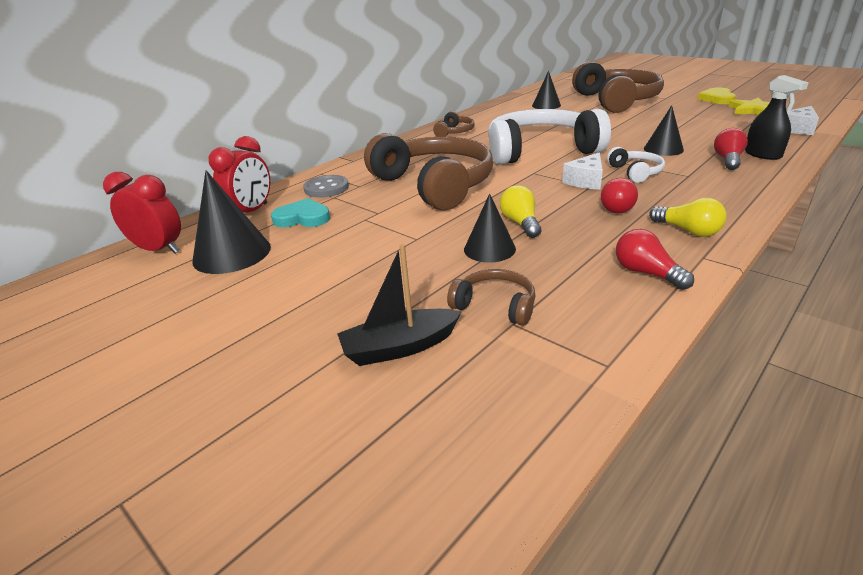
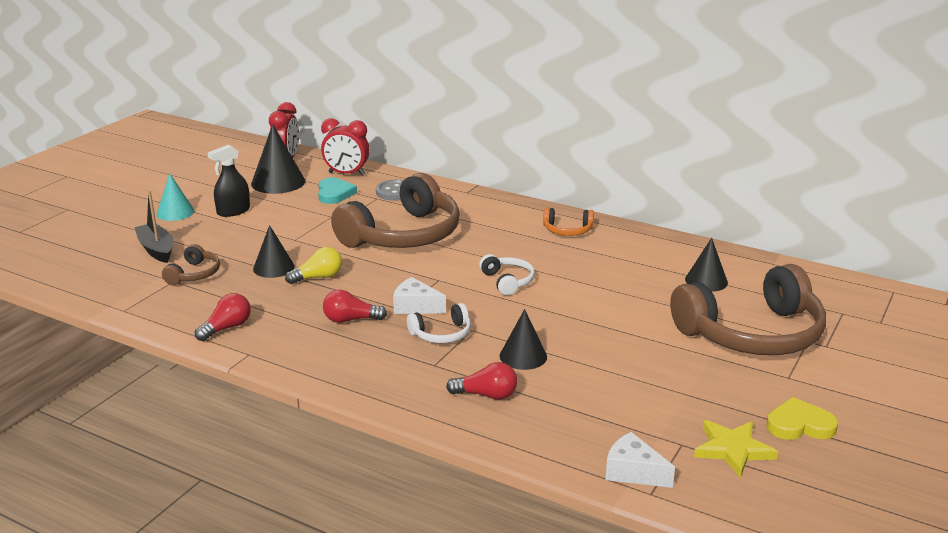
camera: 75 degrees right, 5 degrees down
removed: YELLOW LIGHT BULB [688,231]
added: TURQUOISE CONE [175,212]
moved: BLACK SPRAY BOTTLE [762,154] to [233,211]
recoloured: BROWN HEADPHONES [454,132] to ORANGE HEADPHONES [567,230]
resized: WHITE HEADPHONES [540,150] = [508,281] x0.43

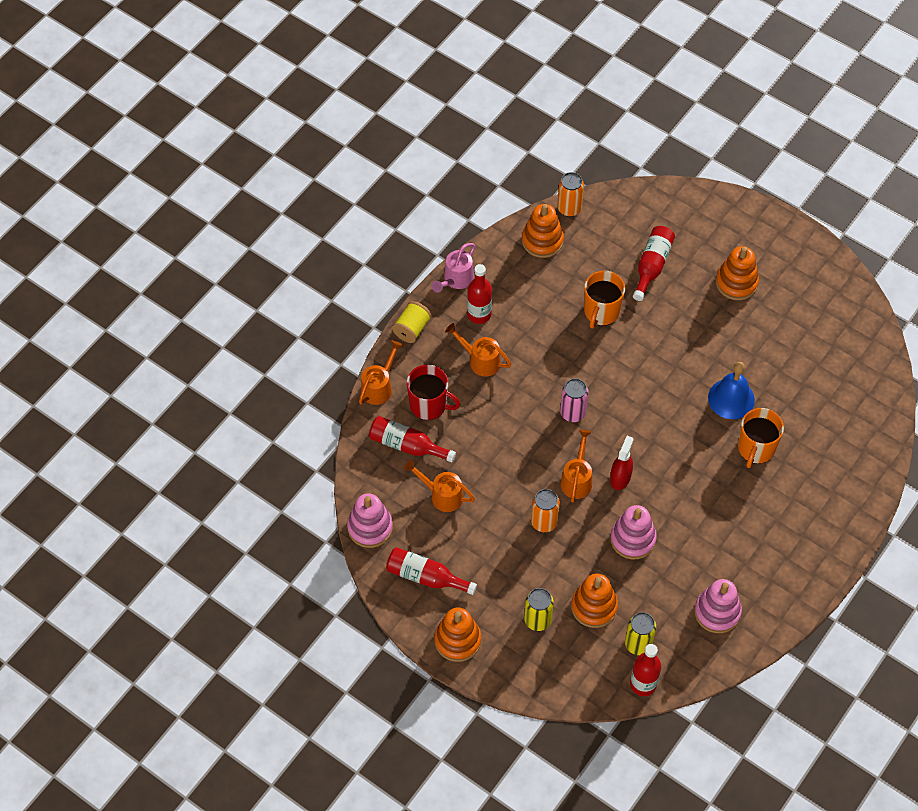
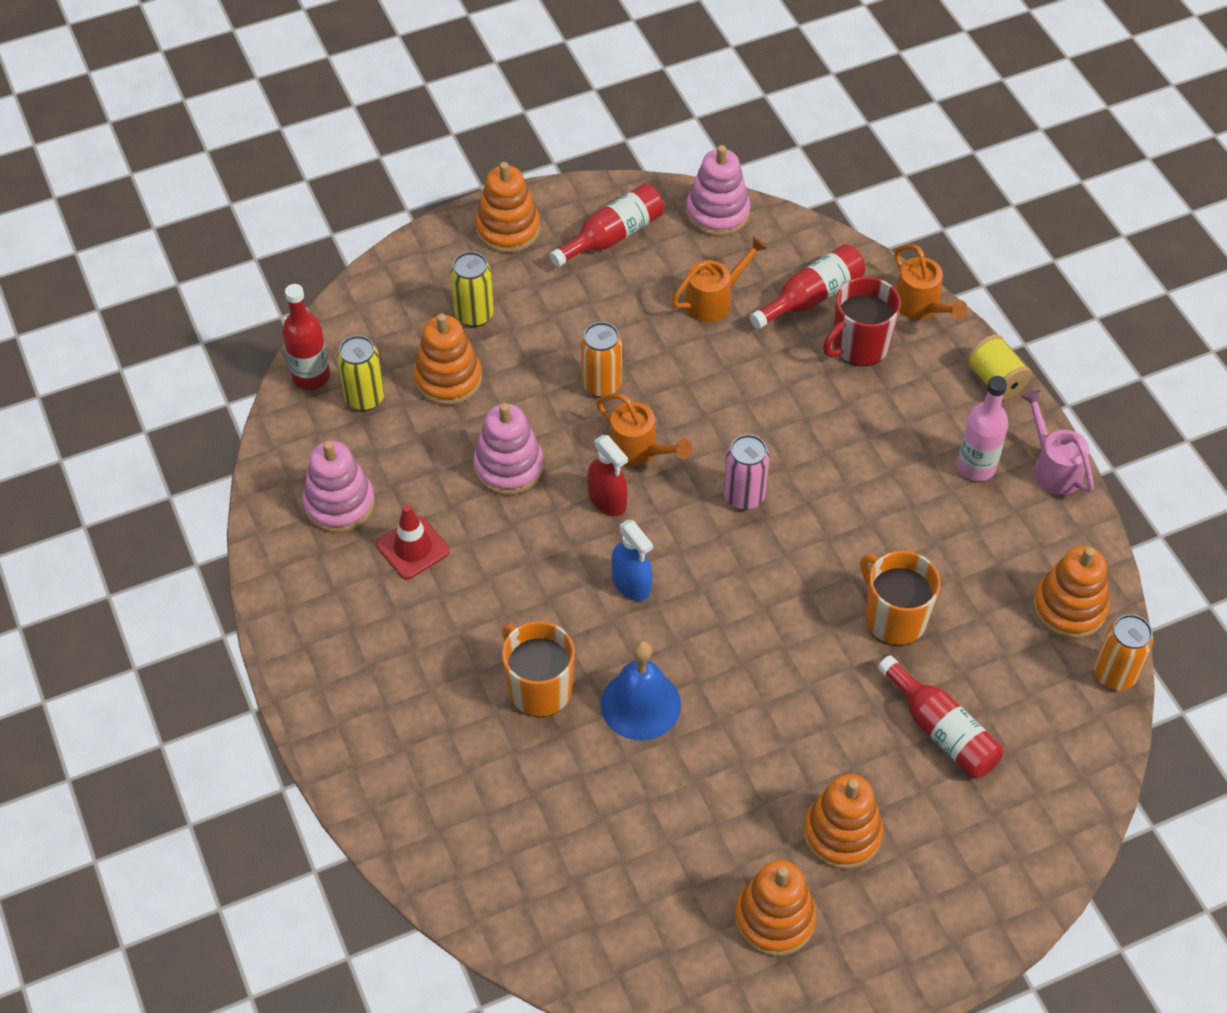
camera: 120 degrees right, 5 degrees down
removed: ORANGE WATERING CAN [480,360]
added: RED TRAFFIC CONE [413,548]; BLUE SPRAY BOTTLE [631,583]; ORANGE STACKING TOY [774,918]
recoloured: RED BOTTLE [479,314] to PINK BOTTLE [976,467]

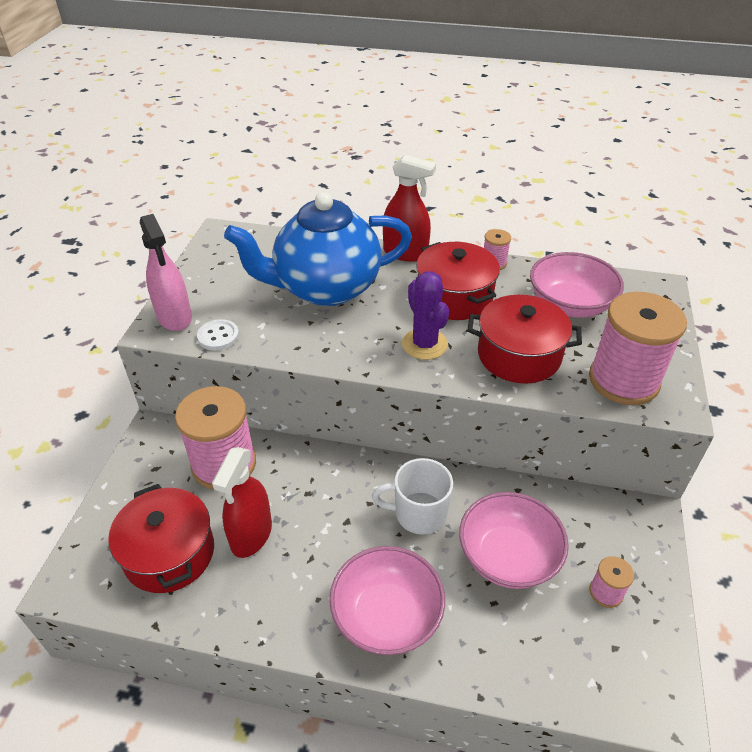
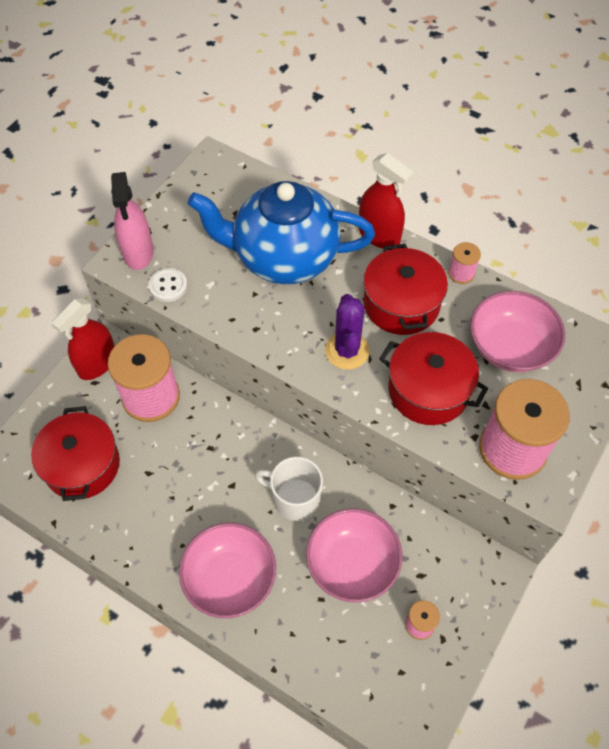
camera: 20 degrees right, 15 degrees up
moved: RED SPRAY BOTTLE [251,534] to [97,363]

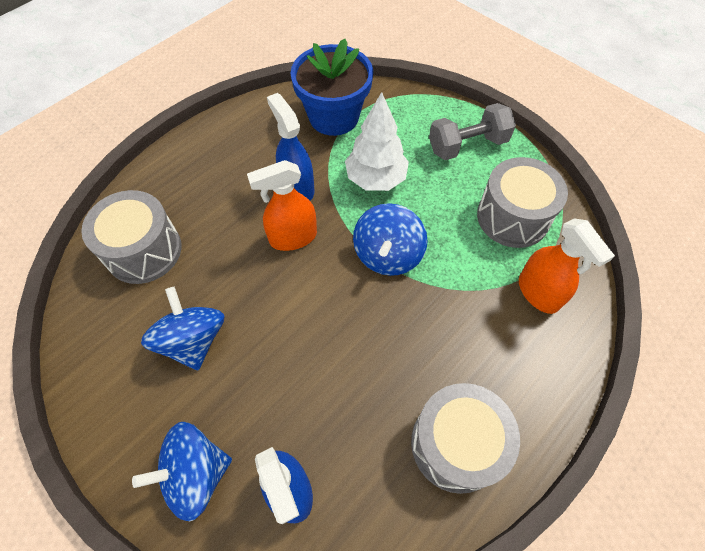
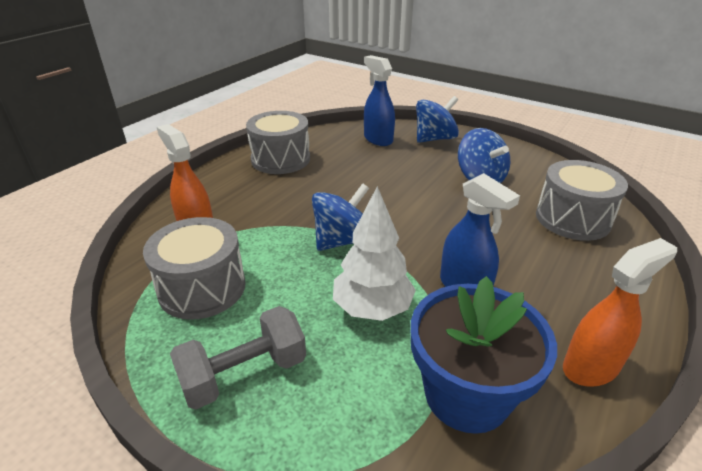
camera: 170 degrees right, 25 degrees down
moved: ORANGE SPRAY BOTTLE [292,237] to [591,367]
turned: BLUE SPINNING TOP [387,255] = [342,240] 45 degrees clockwise

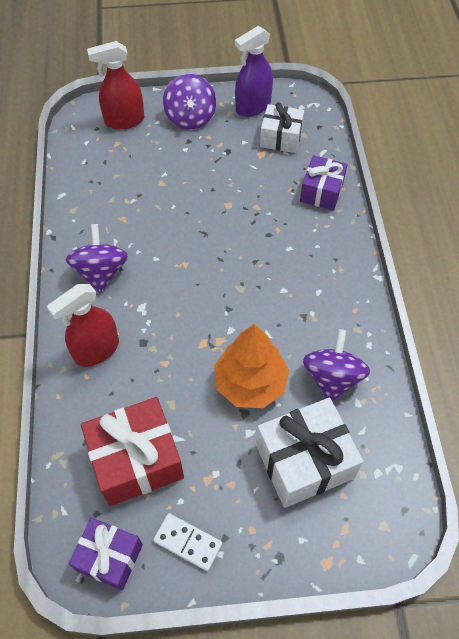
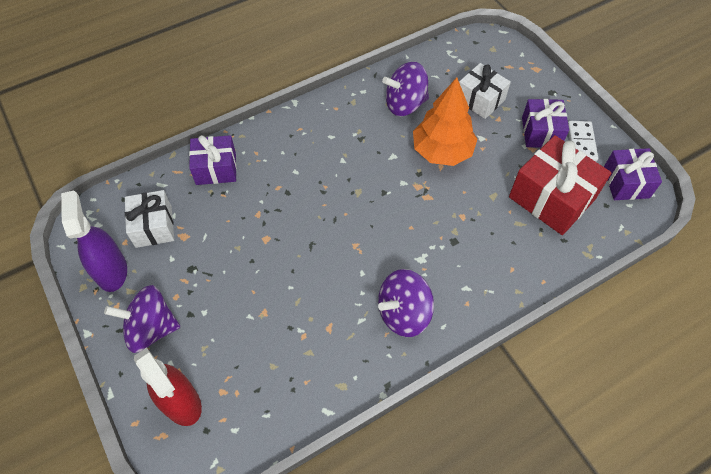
camera: 115 degrees left, 0 degrees up
removed: RED SPRAY BOTTLE [96,350]
added: PURPLE GIFT [541,132]
turned: PURPLE SPRAY BOTTLE [253,107] = [112,271] 135 degrees counterclockwise; PURPLE SPINNING TOP [190,118] = [151,328] 150 degrees counterclockwise
resized: WHITE GIFT [304,461] = [480,100] x0.63

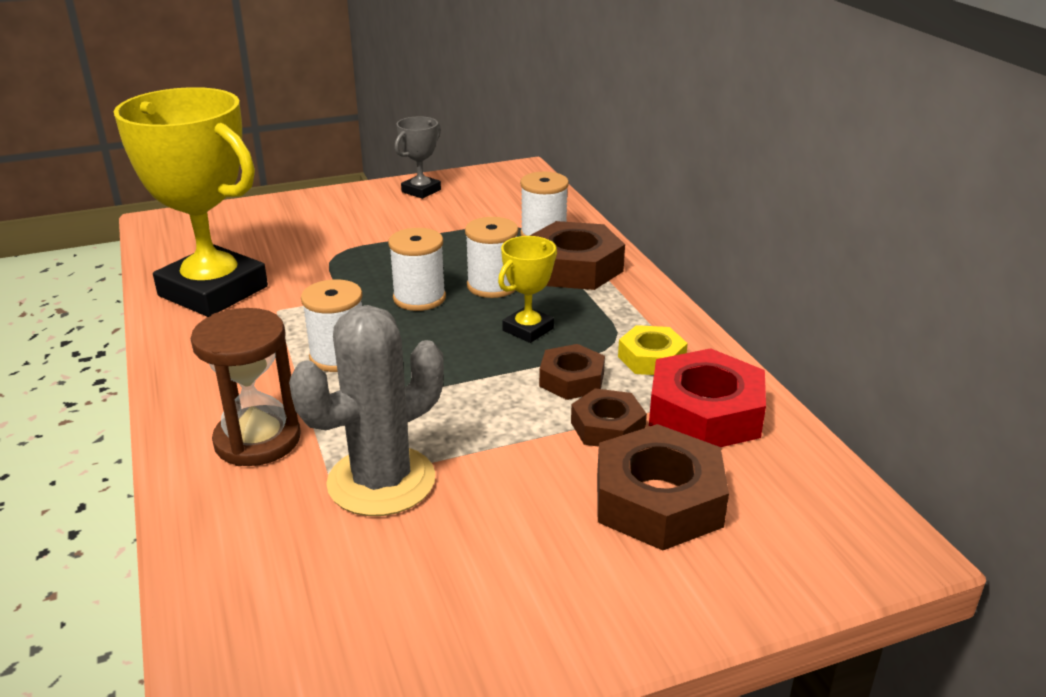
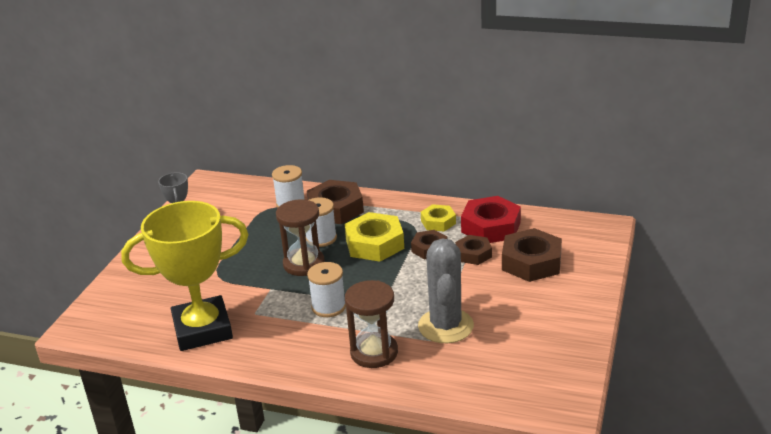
camera: 50 degrees left, 0 degrees up
replaced: WHITE SPOOL [419,298] to BROWN HOURGLASS [304,264]; YELLOW TROPHY [528,329] to YELLOW NUT [374,244]

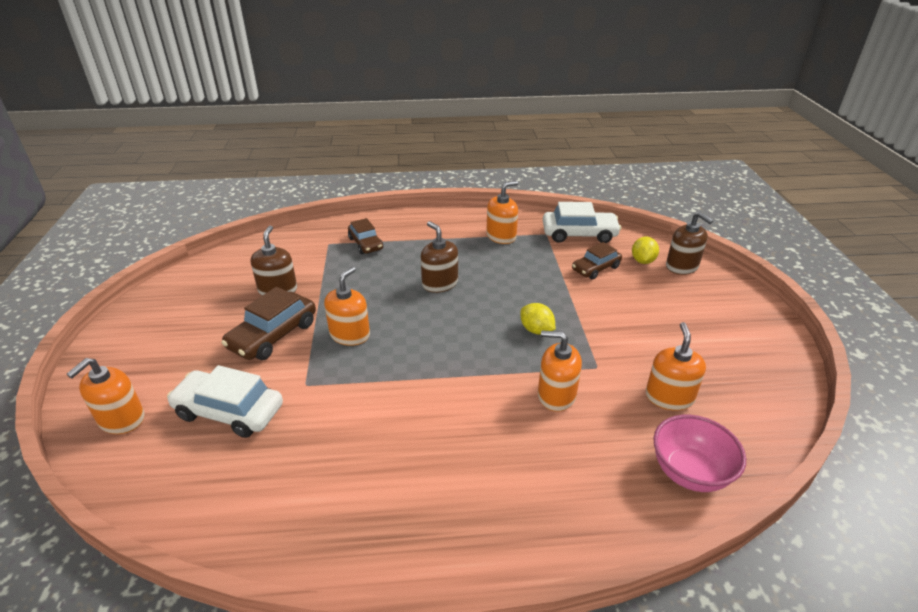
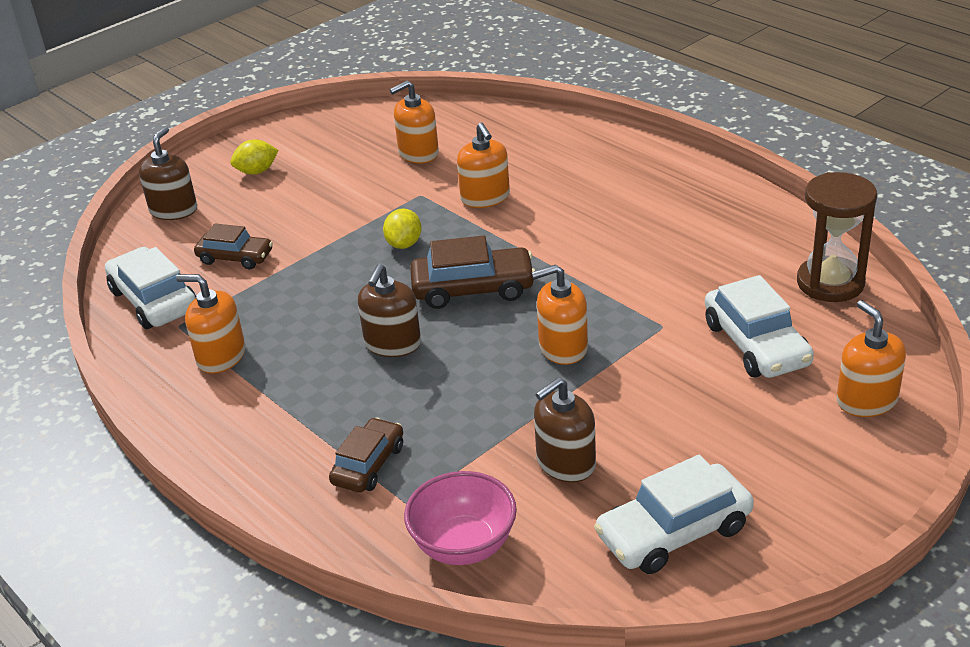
camera: 125 degrees left, 0 degrees up
added: WHITE CAR [674,532]; BROWN HOURGLASS [830,283]
moved: YELLOW LEMON [642,261] to [257,171]; PINK BOWL [689,472] to [464,545]; BROWN CAR [273,335] to [473,288]
turned: ORANGE SOAP DISPENSER [121,419] = [866,400] 105 degrees counterclockwise

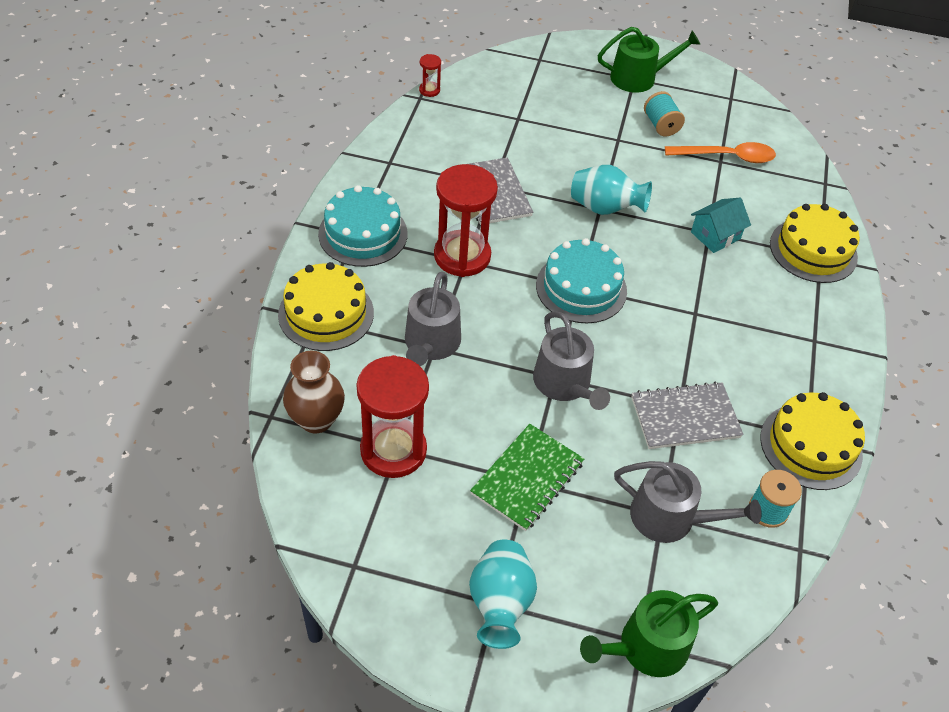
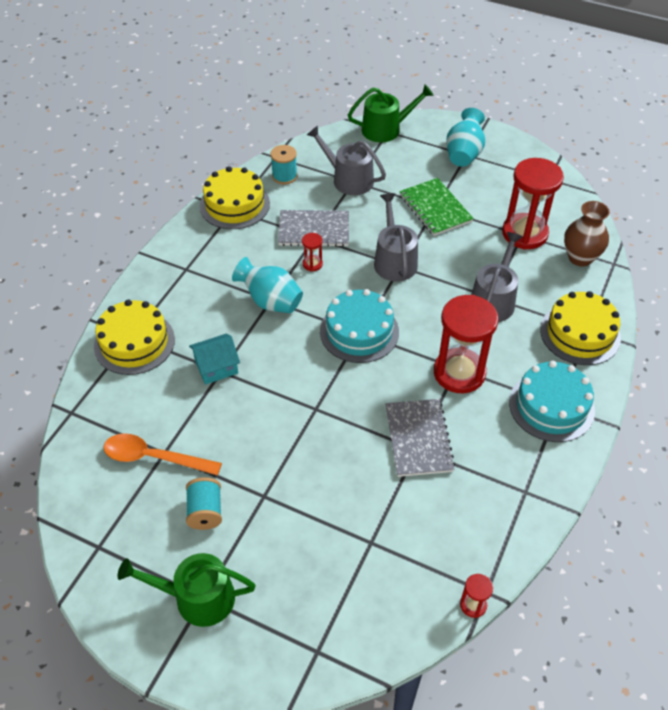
camera: 165 degrees left, 0 degrees up
added: RED HOURGLASS [312,264]
moved: TURQUOISE VASE [605,208] to [270,301]
turned: GREEN NOTEBOOK [527,478] = [435,208] 75 degrees counterclockwise

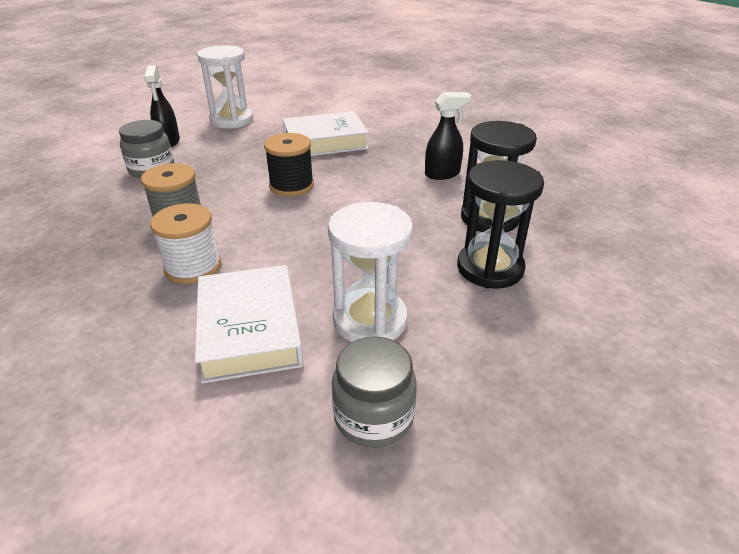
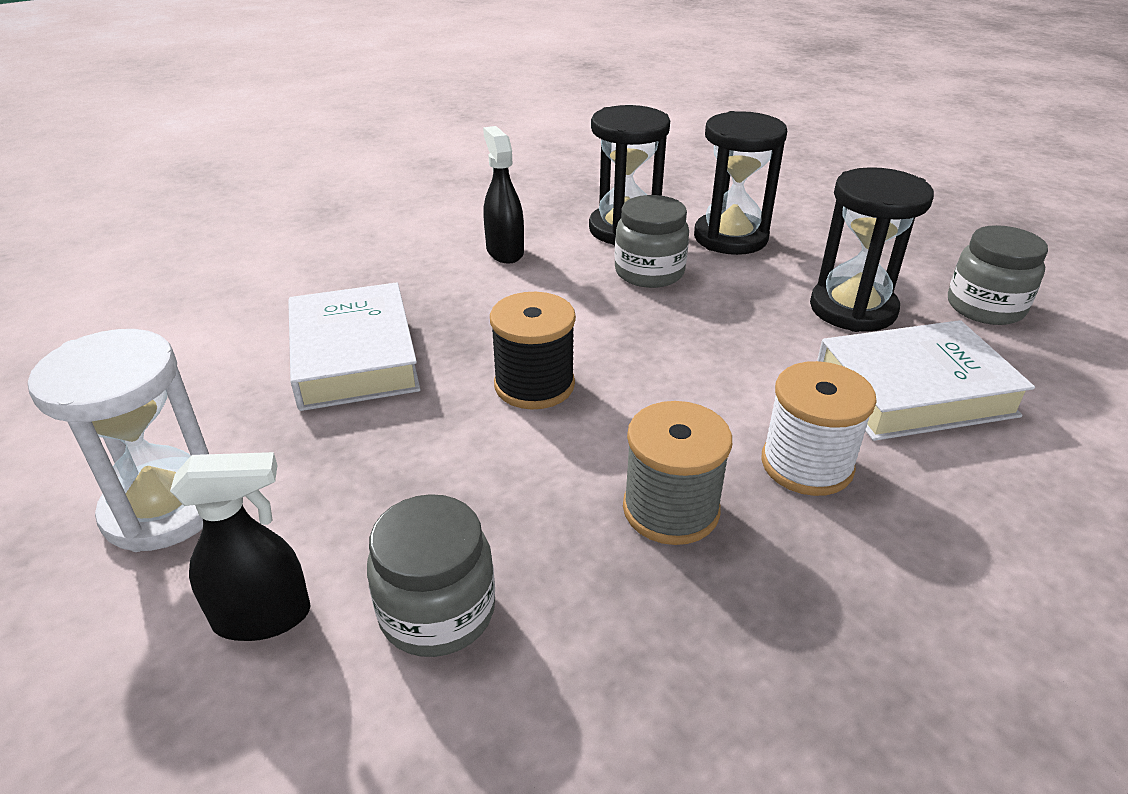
camera: 90 degrees left, 0 degrees up
added: GREY JAR [649,272]
recoloured: WHITE HOURGLASS [370,320] to BLACK HOURGLASS [852,309]

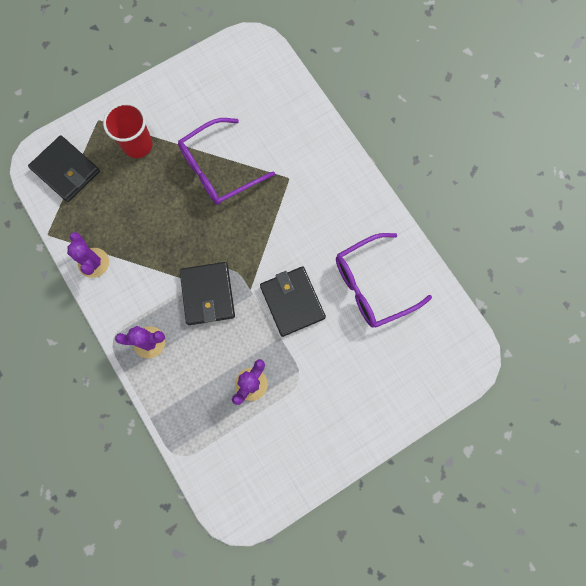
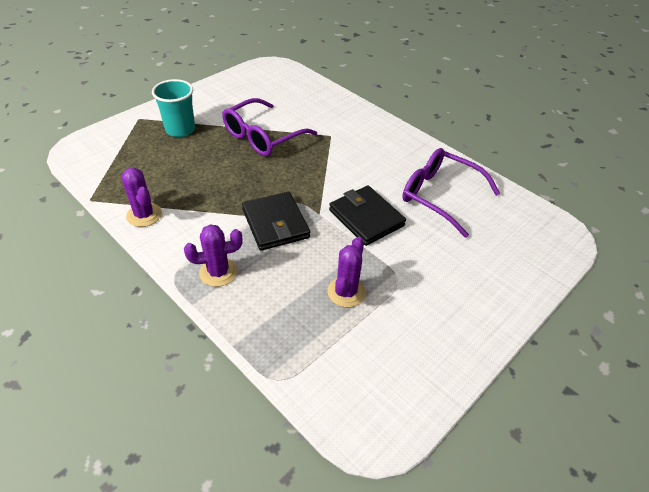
camera: 15 degrees left, 30 degrees down
removed: BLACK WALLET [66,170]
recoloured: RED CUP [137,145] to TURQUOISE CUP [180,129]
turned: PURPLE GLASSES [372,285] = [439,196] 75 degrees clockwise

